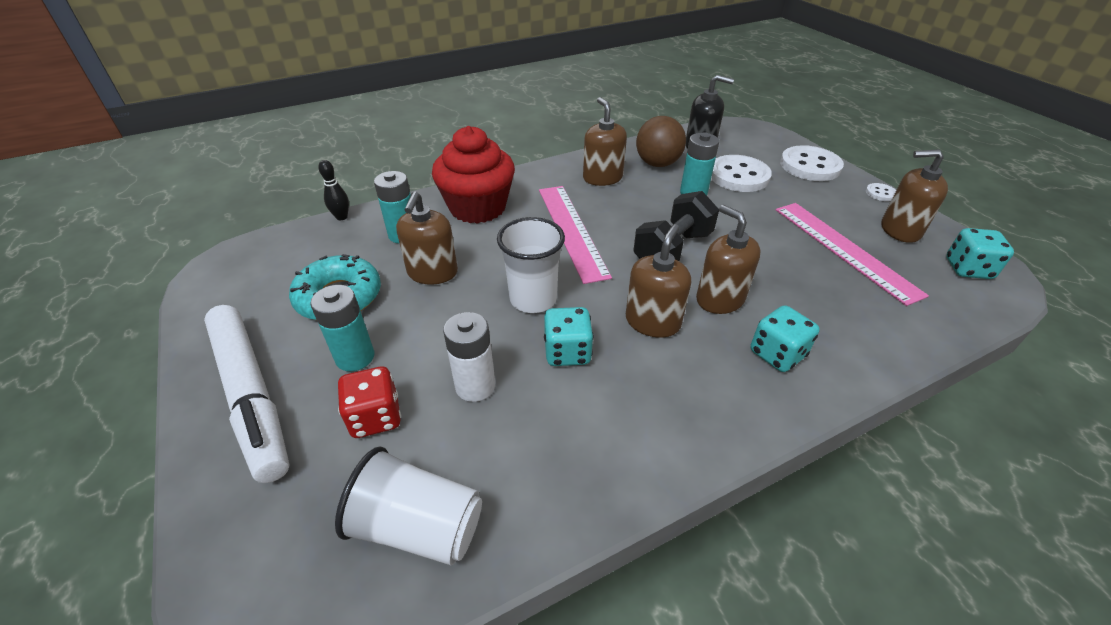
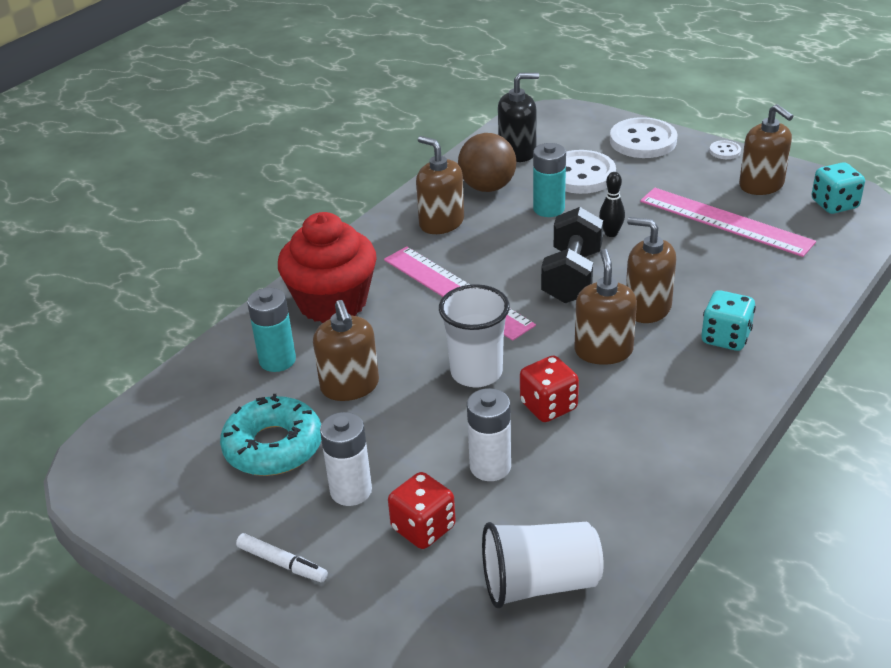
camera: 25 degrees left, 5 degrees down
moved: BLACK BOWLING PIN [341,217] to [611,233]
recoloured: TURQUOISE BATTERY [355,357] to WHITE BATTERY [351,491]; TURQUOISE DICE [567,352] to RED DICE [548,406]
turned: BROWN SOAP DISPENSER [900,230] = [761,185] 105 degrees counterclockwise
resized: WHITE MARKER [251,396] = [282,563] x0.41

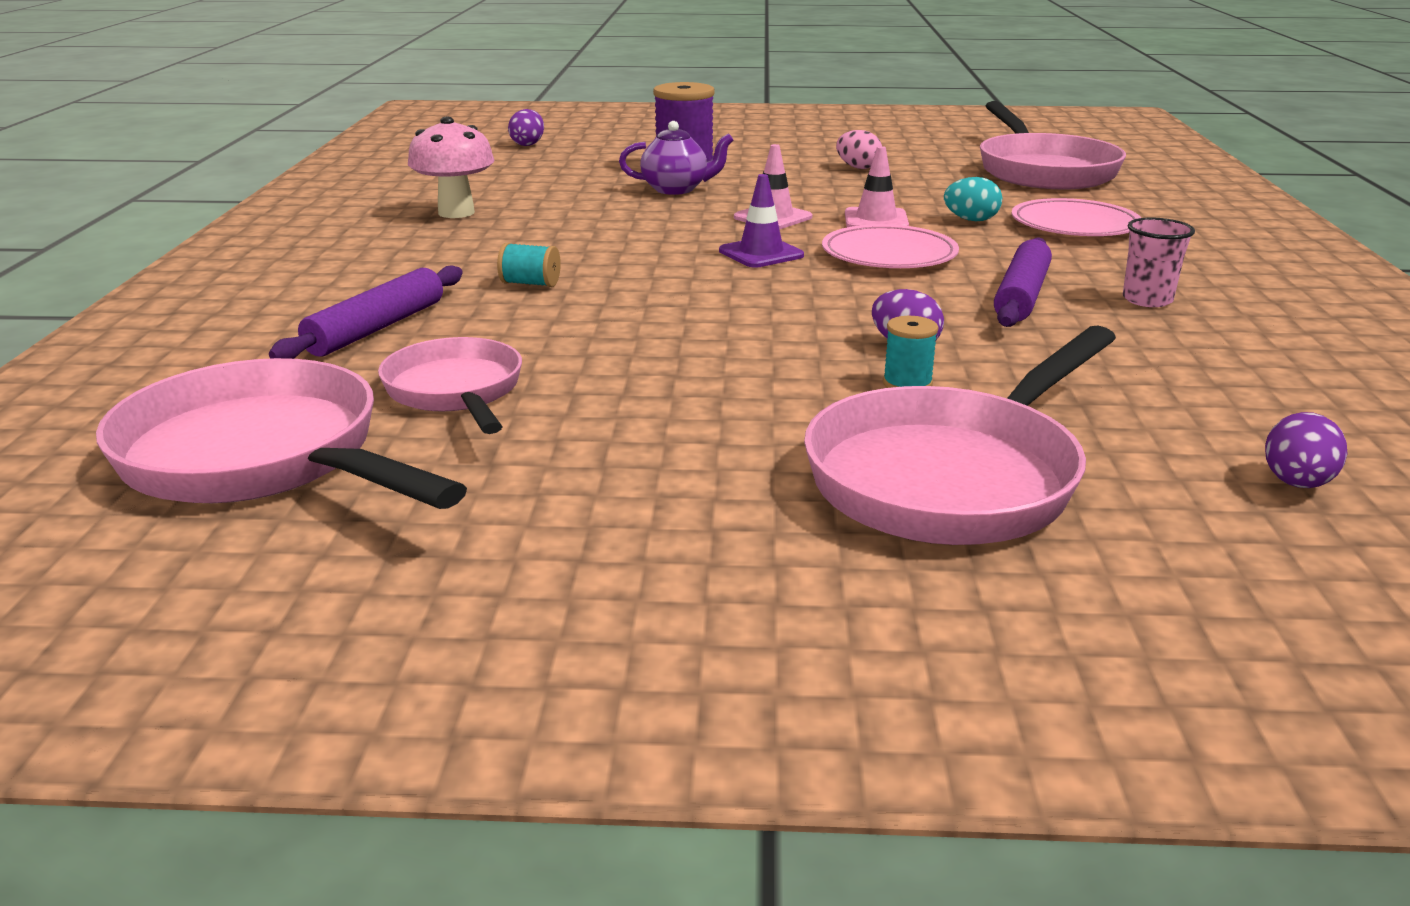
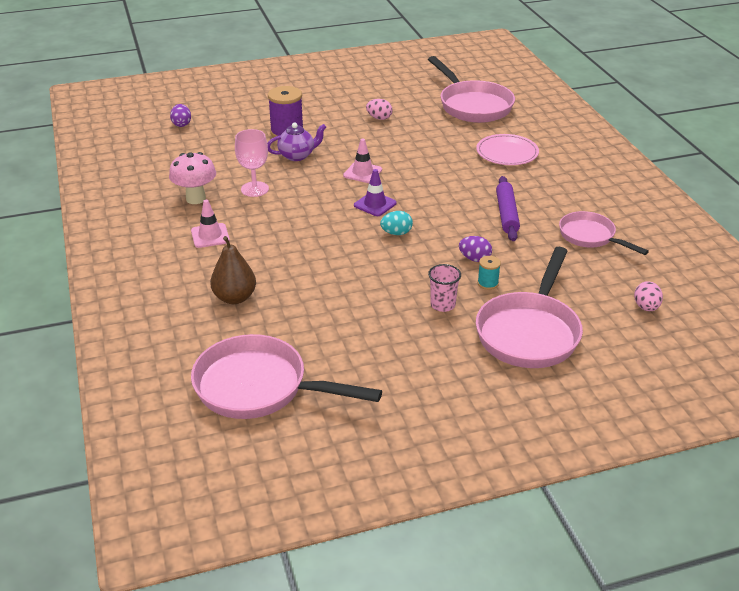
camera: 20 degrees left, 10 degrees up
removed: TURQUOISE SPOOL [530,283]; PINK PLATE [889,254]
added: PINK GOBLET [254,189]
moved: PINK TRAFFIC CONE [876,220] to [210,236]; TURQUOISE EGG [971,220] to [396,233]; PINK CUP [1147,300] to [442,305]; PINK PAN [456,392] to [590,237]
replaced: PURPLE ROLLING PIN [376,328] to BROWN PEAR [235,298]
recoloured: PURPLE EGG [1296,483] to PINK EGG [646,307]

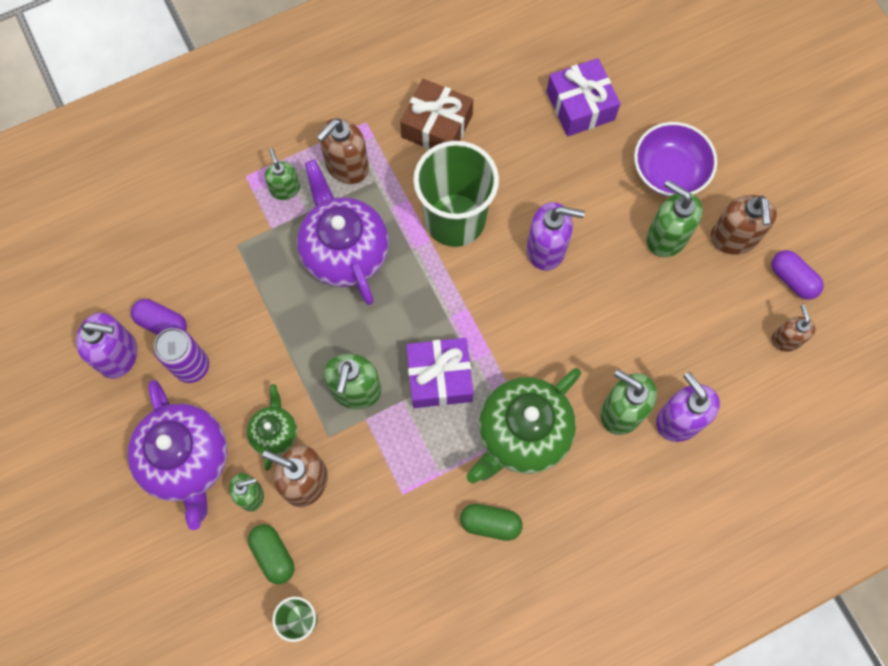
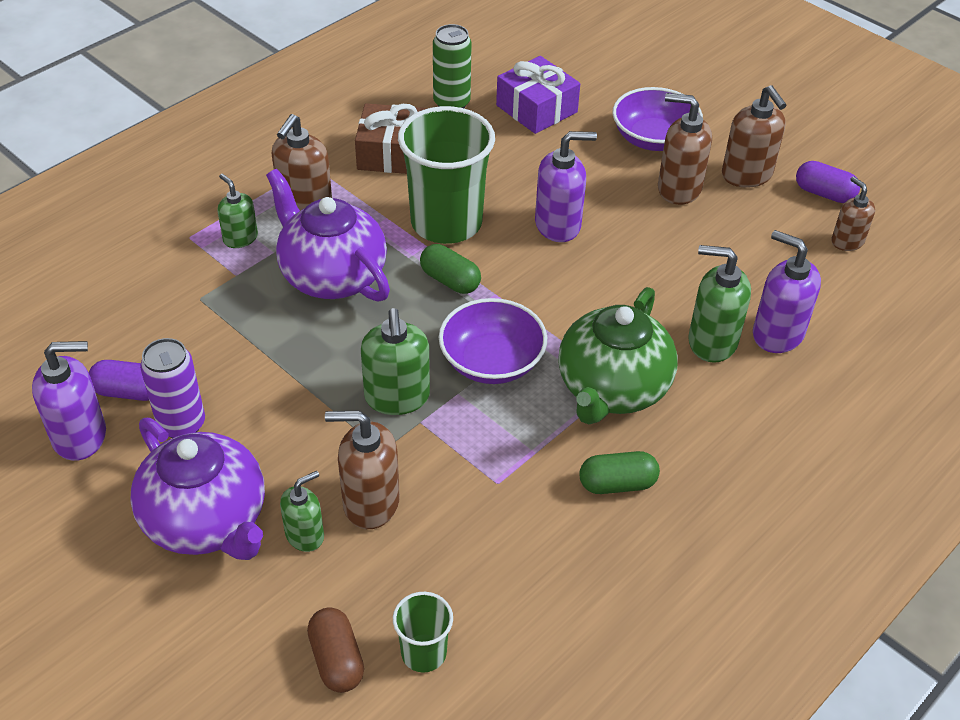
camera: 20 degrees left, 25 degrees down
removed: GREEN TEAPOT [274,432]
added: BROWN CAPSULE [336,660]; GREEN CAN [451,103]
moved: GREEN CAPSULE [273,555] to [450,280]
replaced: PURPLE GIFT [439,377] to PURPLE BOWL [492,361]
recoloured: GREEN SOAP DISPENSER [666,237] to BROWN SOAP DISPENSER [678,189]

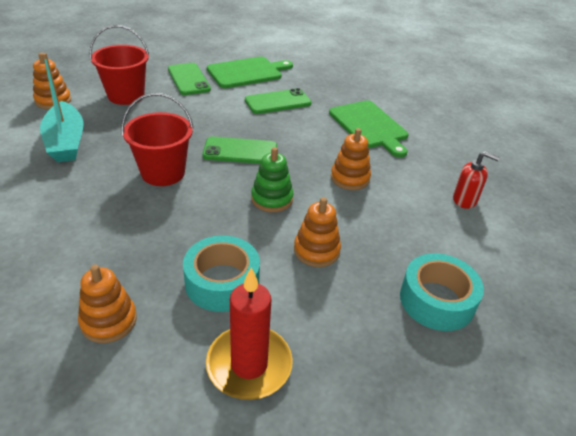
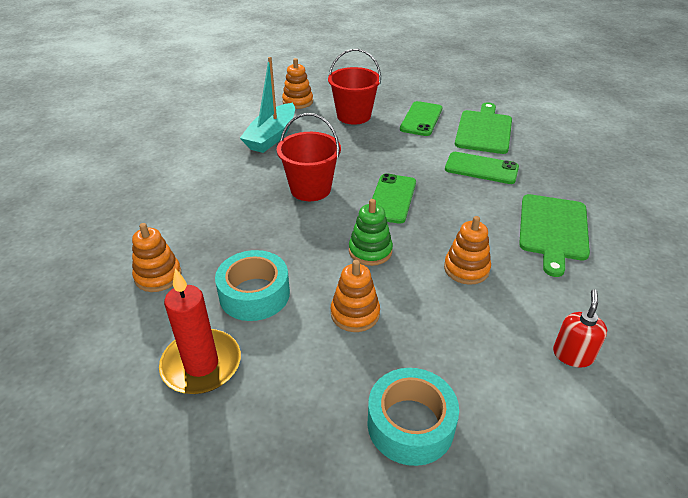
camera: 45 degrees right, 0 degrees up
turned: GREEN PHONE [240,151] = [392,198] 60 degrees clockwise; GREEN CUTTING BOARD [247,72] = [484,130] 90 degrees counterclockwise; RED SOAP DISPENSER [465,200] = [572,355] 135 degrees counterclockwise

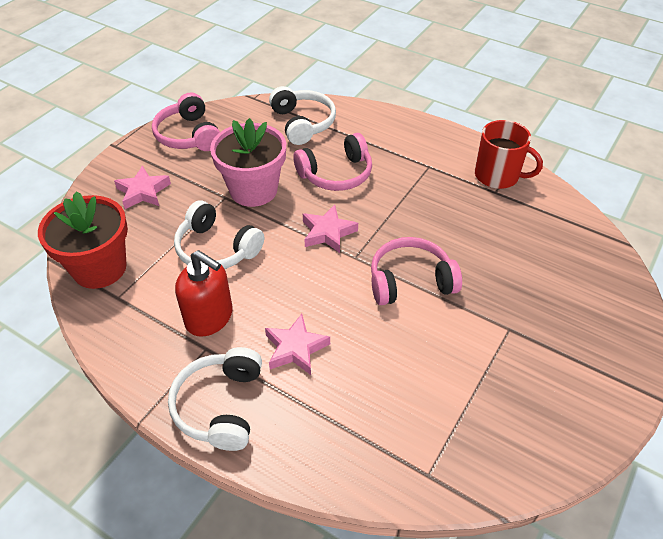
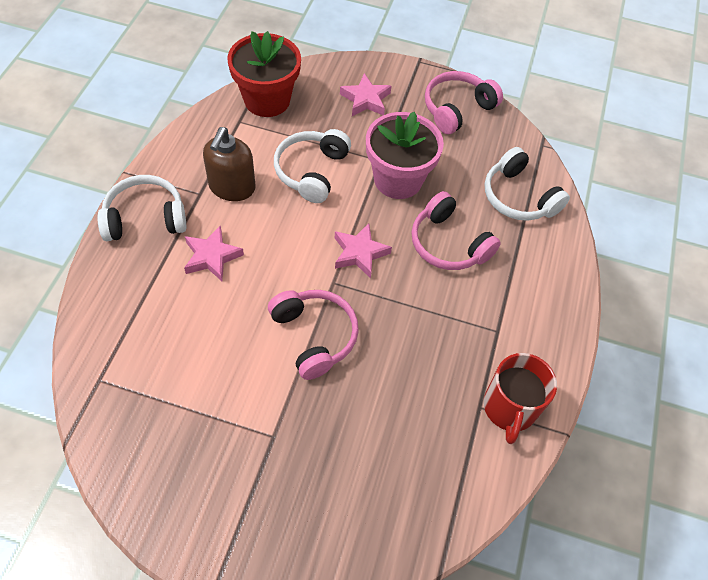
camera: 70 degrees right, 10 degrees up
recoloured: RED SOAP DISPENSER [209,317] to BROWN SOAP DISPENSER [232,187]
turned: WHITE HEADPHONES [302,123] = [519,197] 90 degrees clockwise

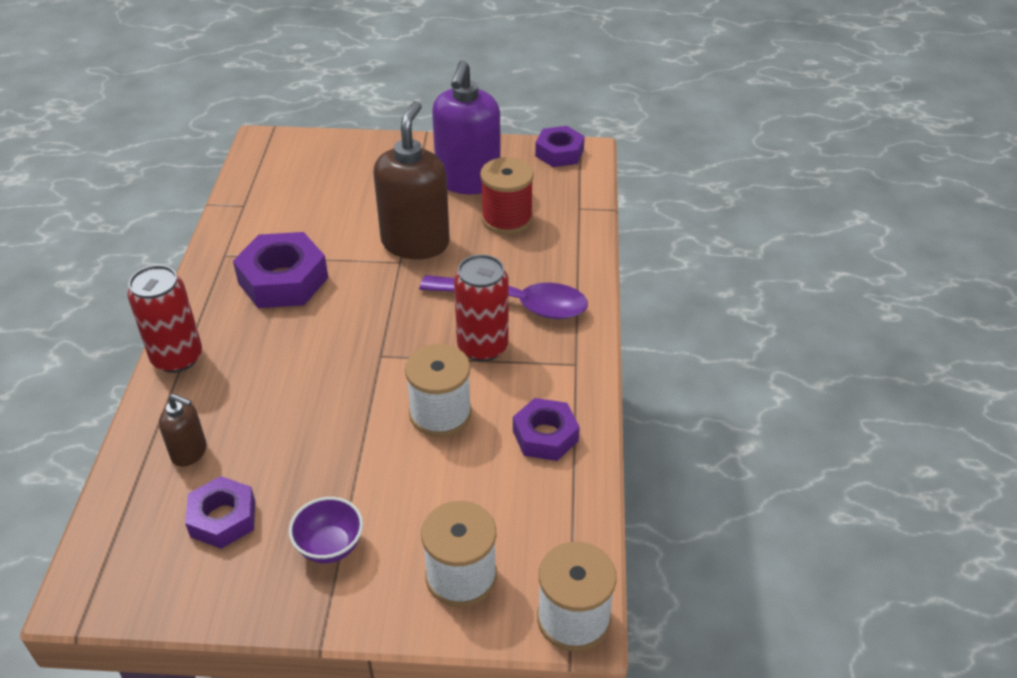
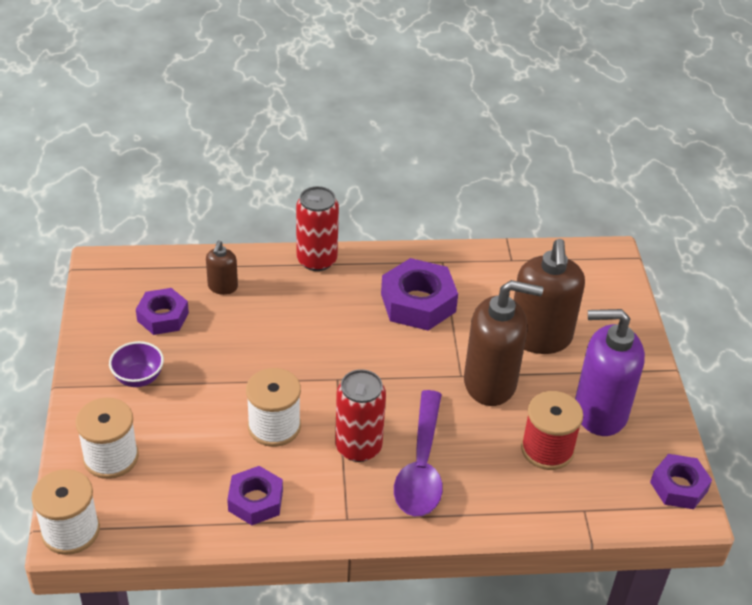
camera: 80 degrees right, 0 degrees up
added: BROWN SOAP DISPENSER [540,337]

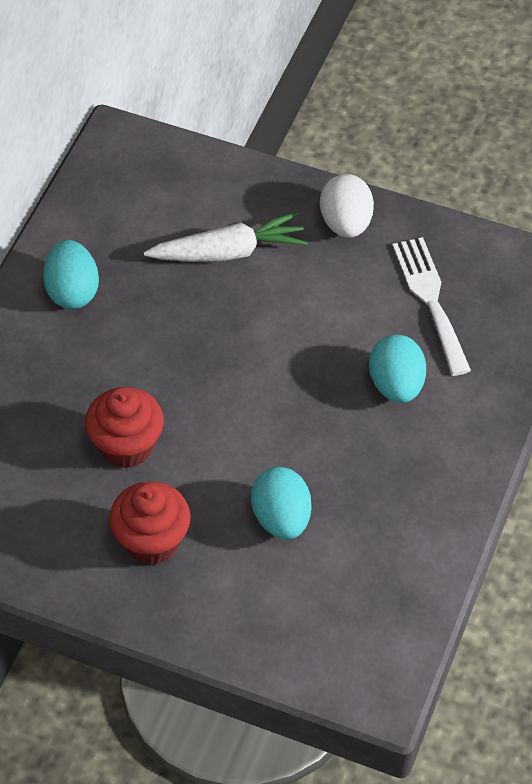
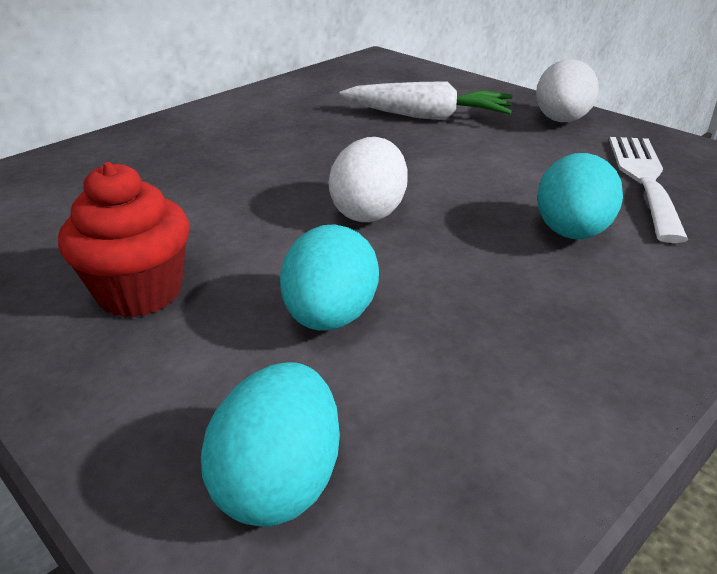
camera: 25 degrees right, 20 degrees down
removed: RED CUPCAKE [127,446]
added: WHITE EGG [369,212]
moved: TURQUOISE EGG [72,291] to [280,482]

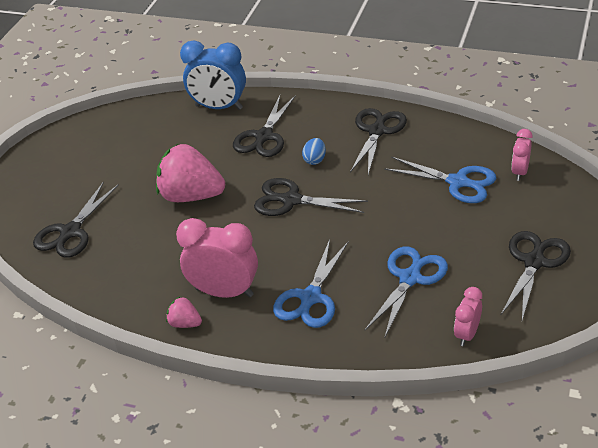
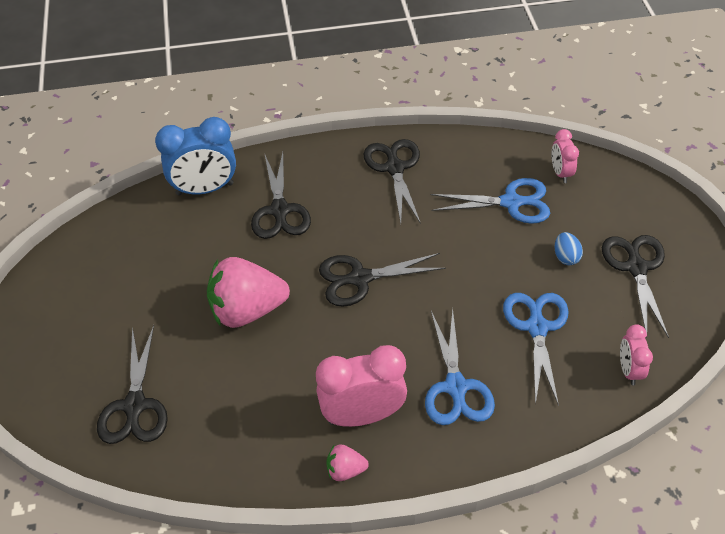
camera: 30 degrees left, 10 degrees up
moved: BLUE EGG [315,160] to [565,257]

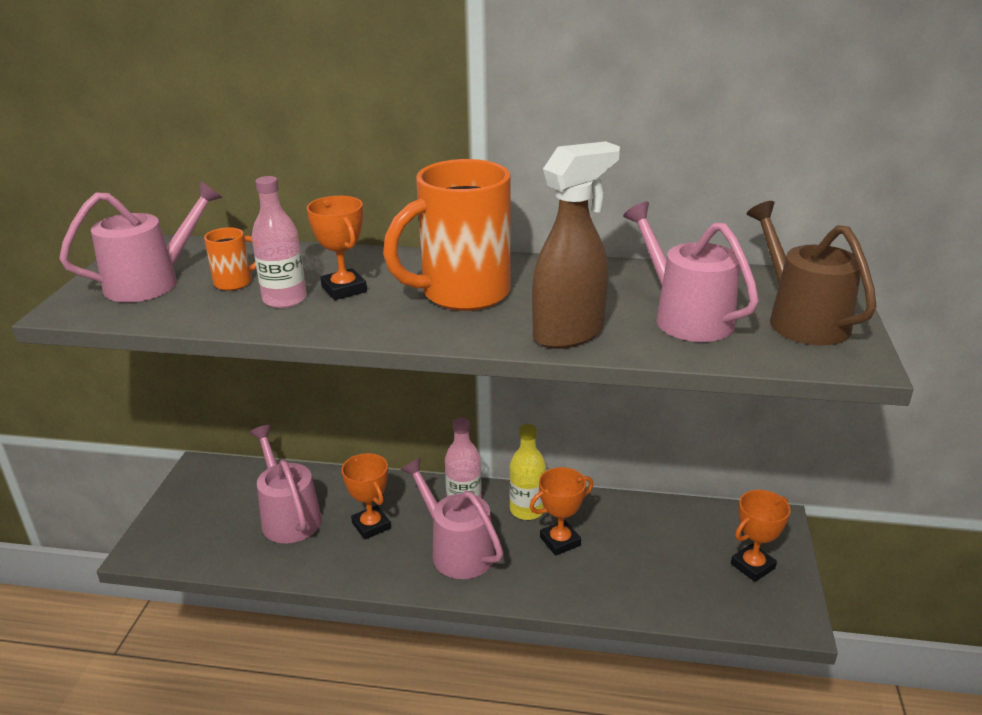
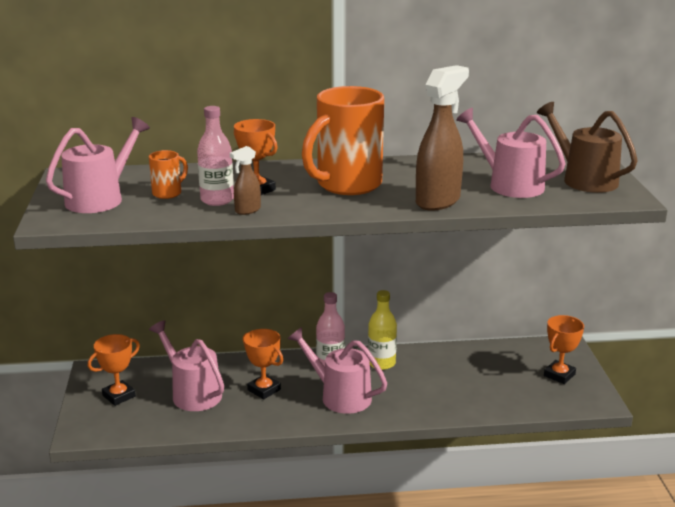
camera: 15 degrees left, 5 degrees down
added: BROWN SPRAY BOTTLE [247,210]
moved: ORANGE TROPHY [560,541] to [119,396]

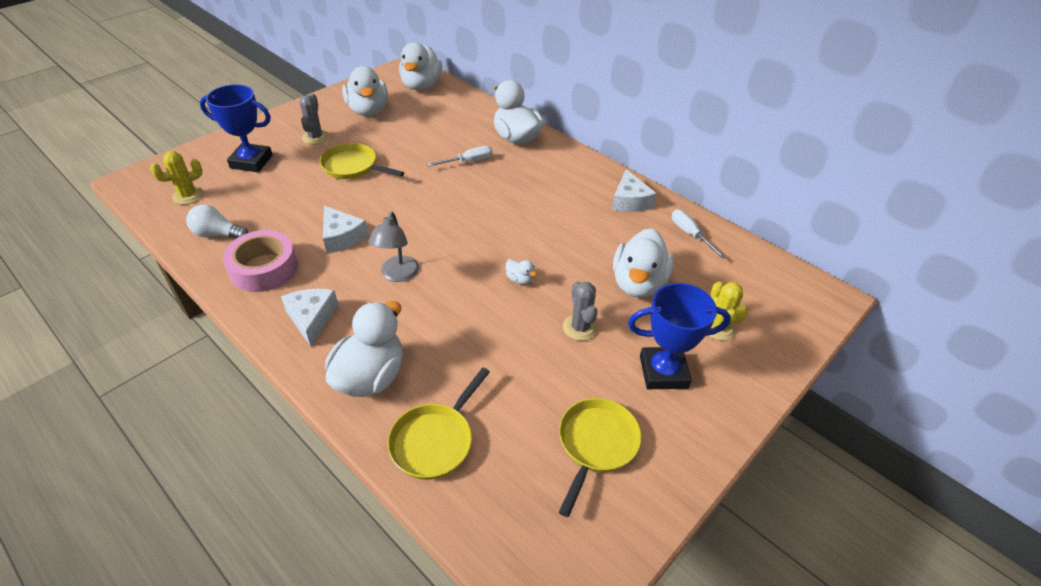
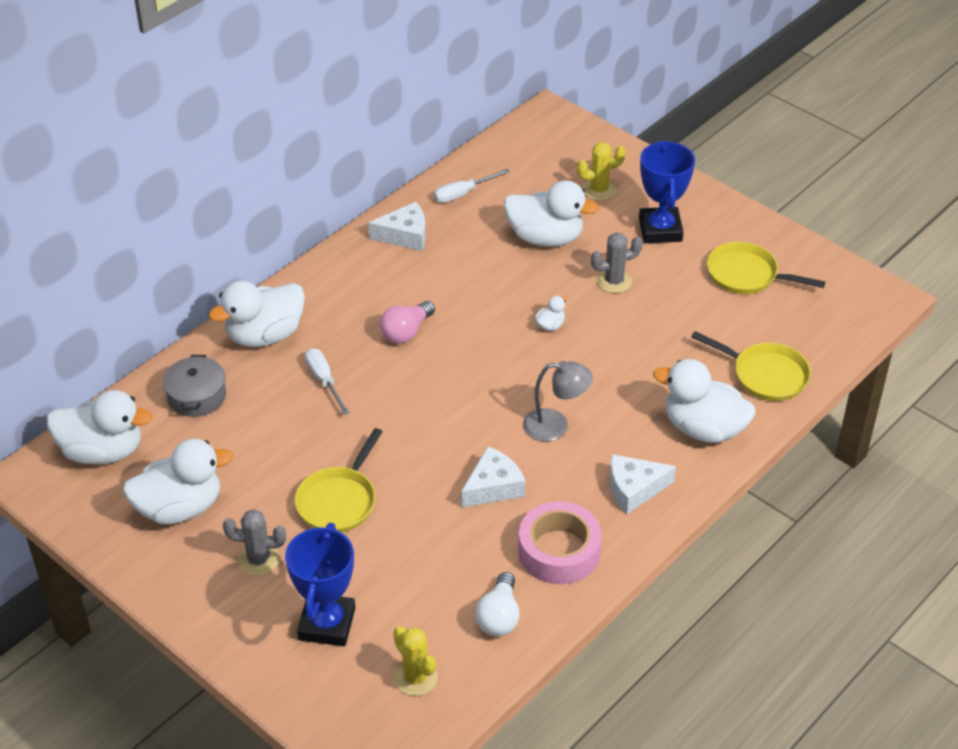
camera: 90 degrees left, 0 degrees up
added: GREY POT [196,396]; PINK LIGHT BULB [406,332]

